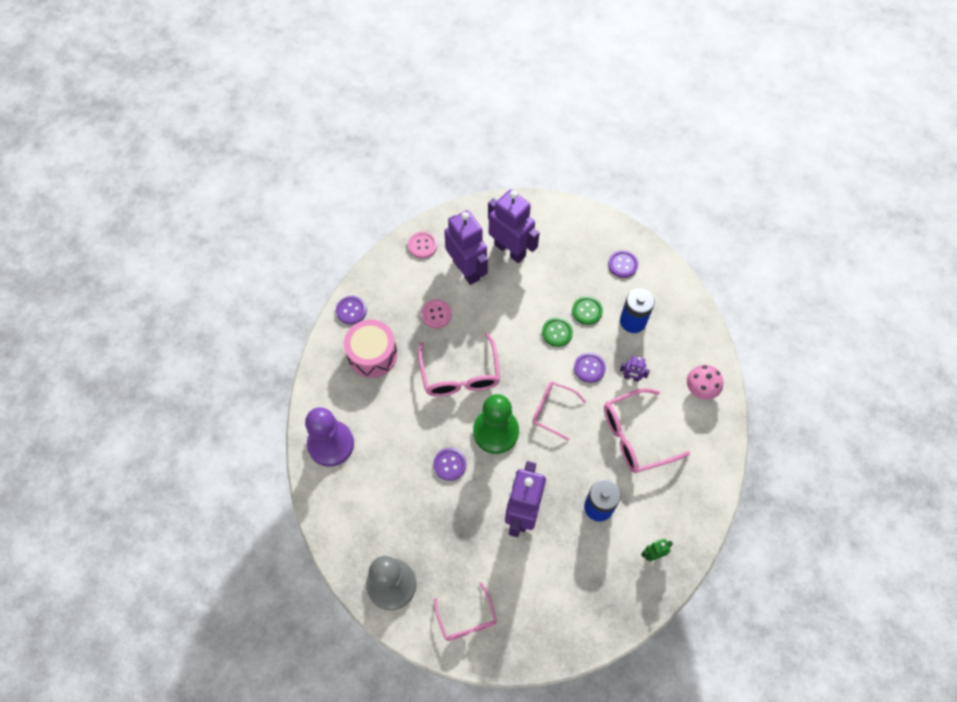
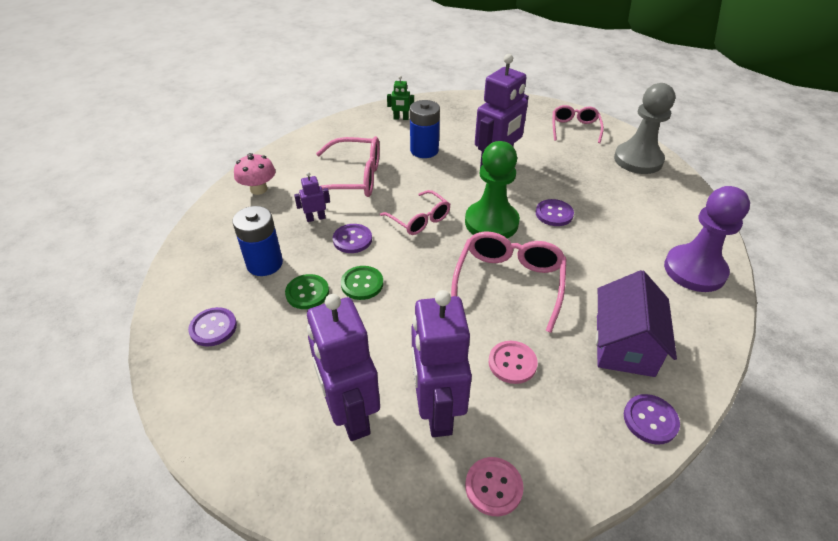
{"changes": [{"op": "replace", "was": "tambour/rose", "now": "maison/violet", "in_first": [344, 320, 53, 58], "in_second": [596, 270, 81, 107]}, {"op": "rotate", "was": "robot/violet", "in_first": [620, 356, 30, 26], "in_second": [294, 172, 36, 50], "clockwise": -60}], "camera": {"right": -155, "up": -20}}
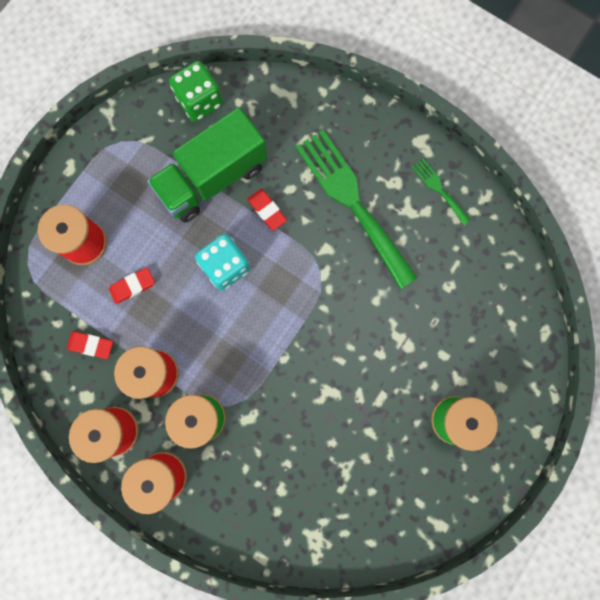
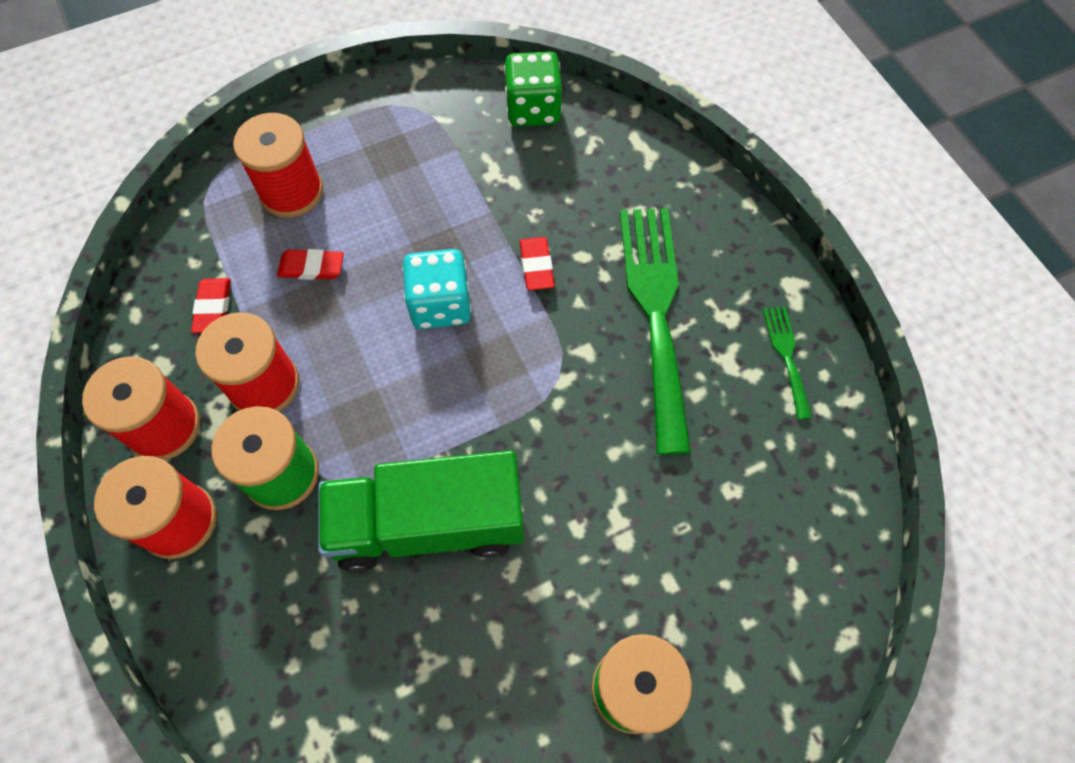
{"changes": [{"op": "move", "was": "camion/vert", "in_first": [147, 107, 120, 116], "in_second": [318, 450, 206, 122]}, {"op": "rotate", "was": "gomme/rouge", "in_first": [67, 331, 46, 28], "in_second": [191, 278, 40, 55], "clockwise": 45}], "camera": {"right": 30, "up": -15}}
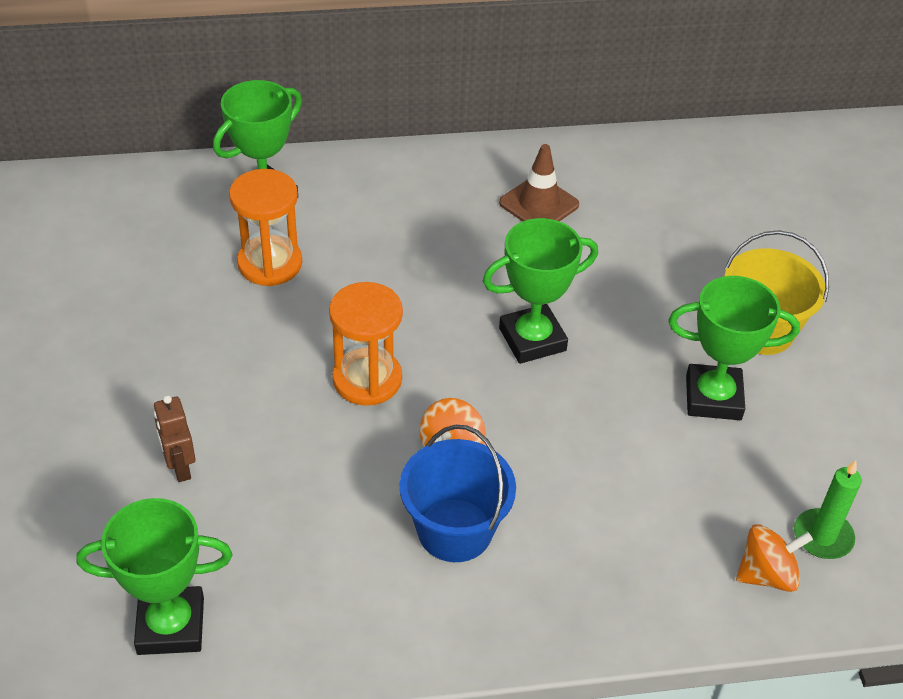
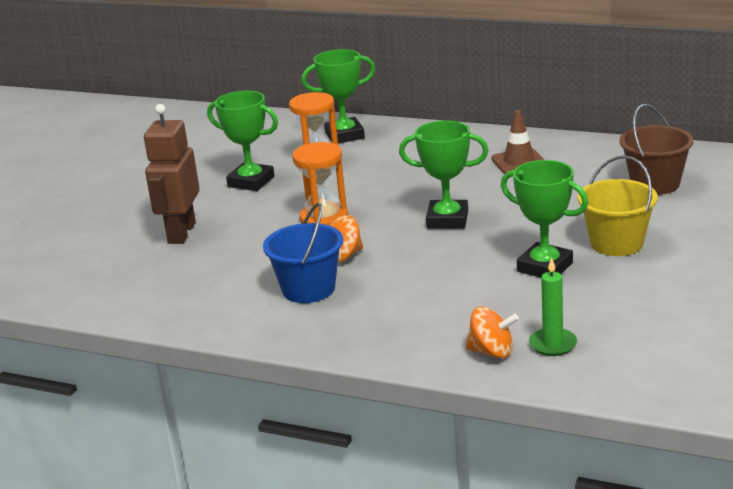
{"changes": [{"op": "insert", "now": "seau/marron", "in_second": [619, 104, 75, 91]}, {"op": "move", "was": "trophée/vert", "in_first": [76, 498, 156, 157], "in_second": [207, 91, 71, 100]}, {"op": "resize", "was": "robot/marron", "in_first": [154, 395, 42, 87], "in_second": [144, 104, 56, 140], "ratio": 1.91}], "camera": {"right": 35, "up": -20}}
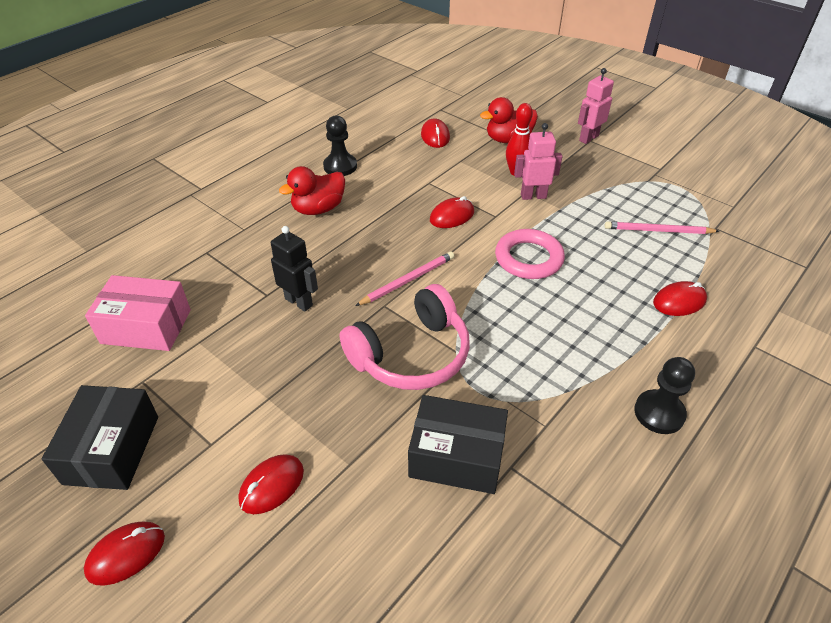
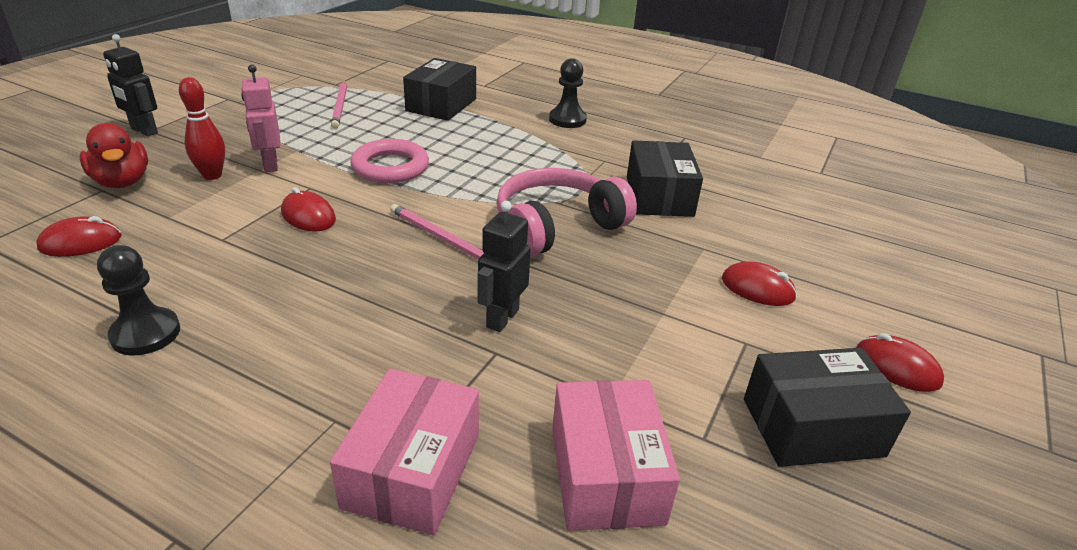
{"changes": [{"op": "delete", "was": "canard/rouge", "in_first": [279, 166, 66, 49]}, {"op": "insert", "now": "boîte/rose", "in_second": [330, 368, 149, 167]}, {"op": "replace", "was": "souris/rouge", "now": "boîte/noir", "in_first": [653, 281, 54, 35], "in_second": [403, 58, 73, 63]}, {"op": "recolor", "was": "robot/rose", "now": "robot/noir", "in_first": [578, 68, 36, 76], "in_second": [103, 34, 55, 102]}, {"op": "rotate", "was": "casque audio/rose", "in_first": [340, 284, 130, 106], "in_second": [497, 168, 140, 89], "clockwise": -75}], "camera": {"right": -105, "up": -10}}
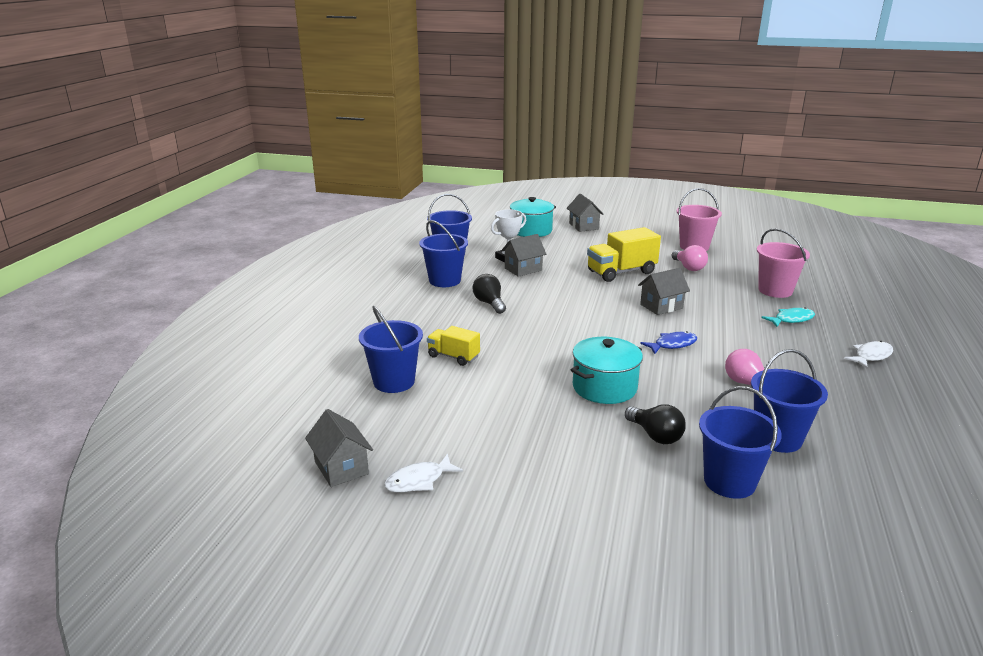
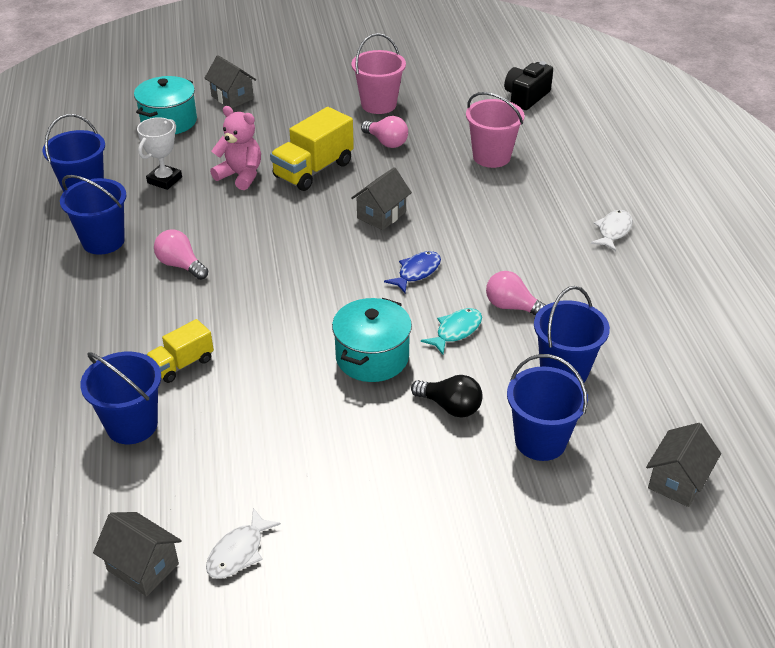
{"changes": [{"op": "insert", "now": "ours en peluche/rose", "in_second": [210, 106, 51, 84]}, {"op": "insert", "now": "appareil photo/noir", "in_second": [504, 61, 49, 49]}, {"op": "move", "was": "maison/gris", "in_first": [501, 234, 45, 43], "in_second": [646, 423, 75, 84]}, {"op": "move", "was": "poisson/turquoise", "in_first": [761, 307, 54, 20], "in_second": [421, 308, 61, 47]}, {"op": "recolor", "was": "ampoule/noir", "now": "ampoule/rose", "in_first": [472, 274, 34, 40], "in_second": [154, 230, 54, 50]}, {"op": "rotate", "was": "camion/jaune", "in_first": [427, 326, 53, 40], "in_second": [146, 319, 68, 64], "clockwise": -45}], "camera": {"right": -25, "up": 15}}
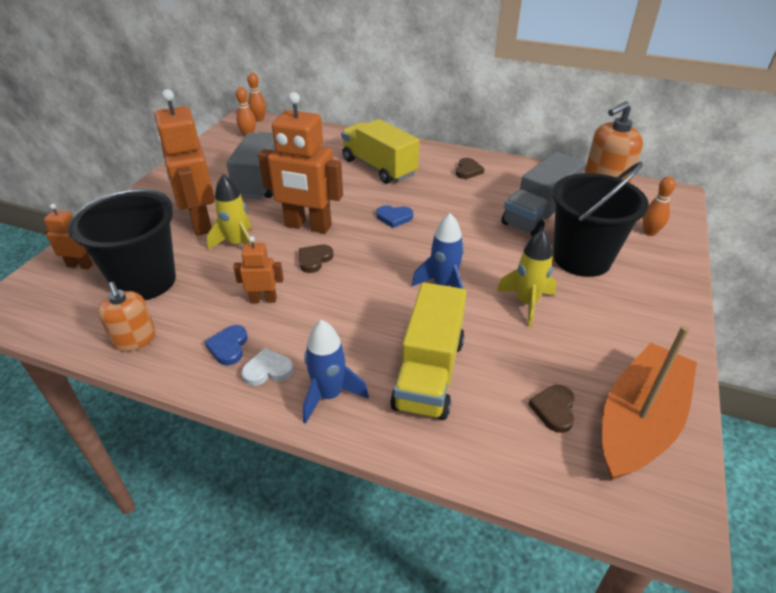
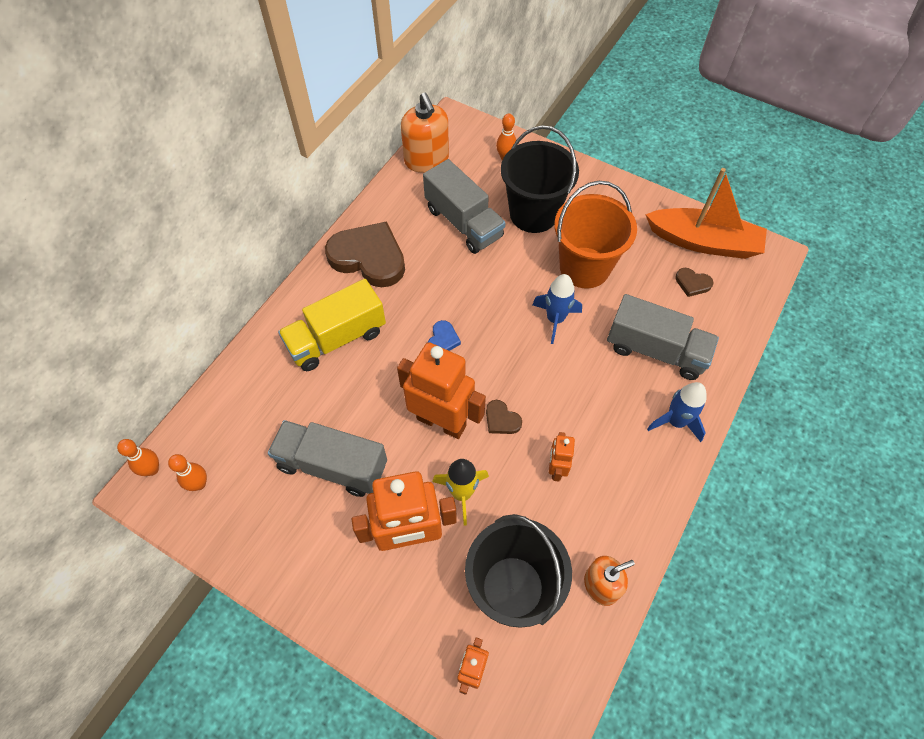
{"changes": [{"op": "delete", "was": "cœur/bleu", "in_first": [204, 325, 44, 40]}, {"op": "delete", "was": "cœur/blanc", "in_first": [241, 348, 52, 38]}, {"op": "replace", "was": "fusée/jaune", "now": "seau/orange", "in_first": [497, 230, 60, 97], "in_second": [554, 181, 83, 107]}, {"op": "recolor", "was": "camion/jaune", "now": "camion/gris", "in_first": [390, 282, 77, 138], "in_second": [607, 294, 112, 86]}, {"op": "rotate", "was": "robot/orange", "in_first": [258, 92, 85, 142], "in_second": [397, 342, 89, 97], "clockwise": -90}, {"op": "rotate", "was": "bateau/orange", "in_first": [602, 325, 95, 156], "in_second": [645, 168, 122, 91], "clockwise": 150}, {"op": "resize", "was": "cœur/marron", "in_first": [456, 158, 28, 21], "in_second": [325, 221, 80, 66], "ratio": 2.31}], "camera": {"right": -80, "up": 20}}
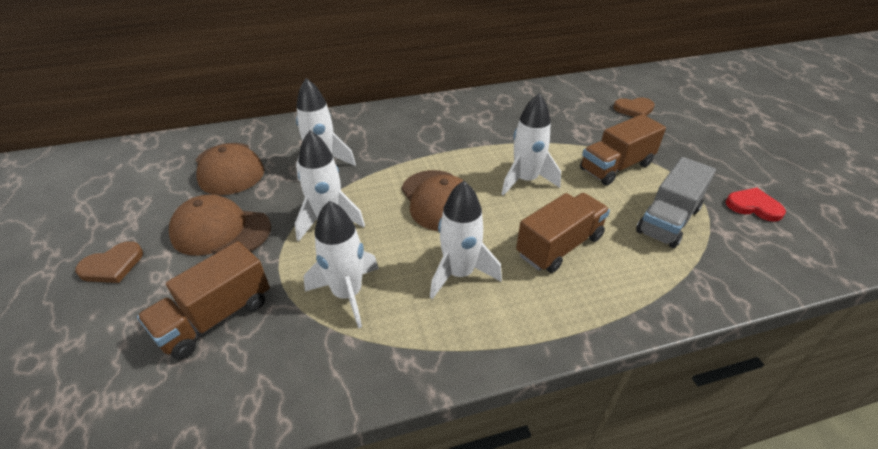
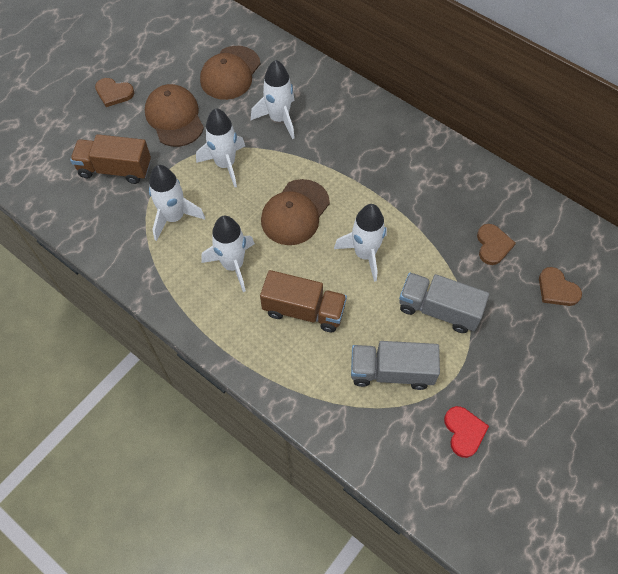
{"changes": [{"op": "insert", "now": "cœur/marron", "in_second": [477, 224, 39, 41]}, {"op": "recolor", "was": "camion/marron", "now": "camion/gris", "in_first": [580, 114, 86, 72], "in_second": [399, 273, 90, 60]}], "camera": {"right": 55, "up": 20}}
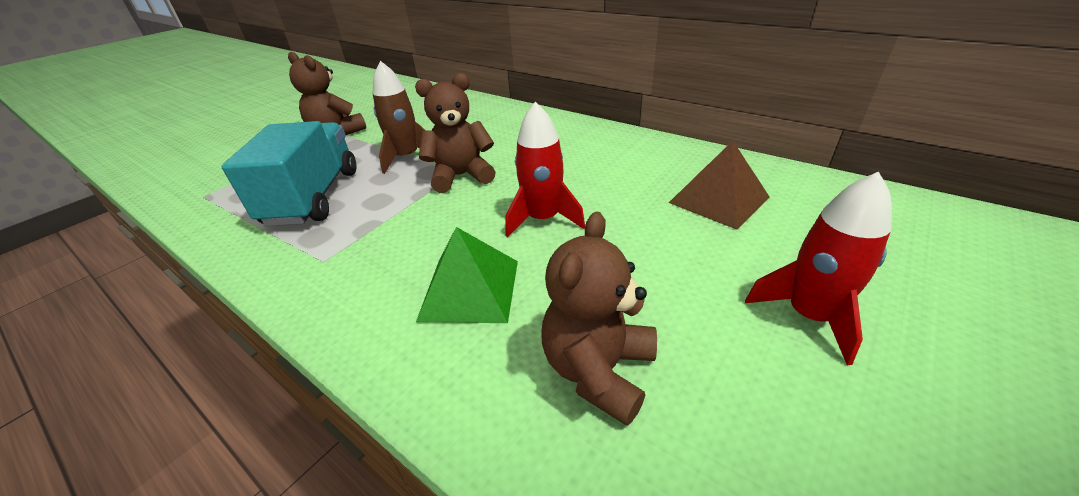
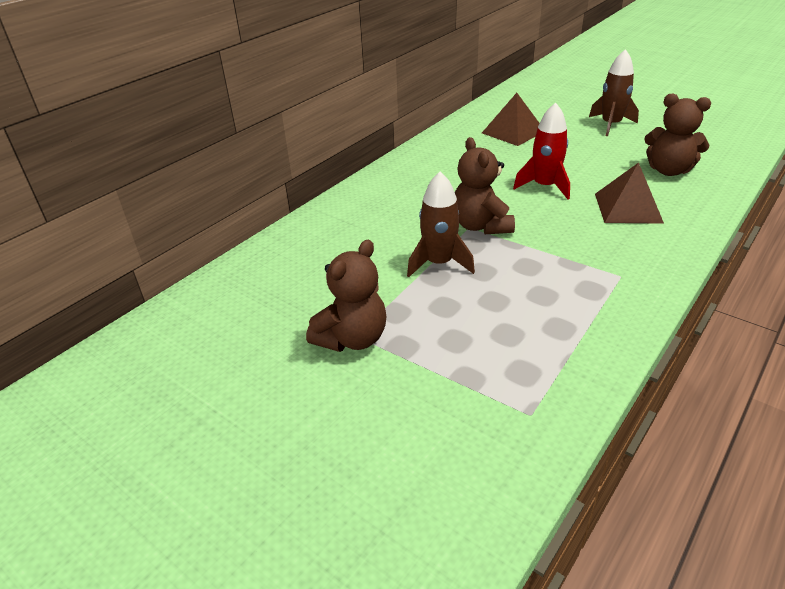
{"changes": [{"op": "delete", "was": "camion/turquoise", "in_first": [221, 121, 136, 105]}, {"op": "recolor", "was": "pyramide/vert", "now": "pyramide/marron", "in_first": [416, 227, 102, 96], "in_second": [595, 162, 69, 62]}, {"op": "recolor", "was": "fusée/rouge", "now": "fusée/marron", "in_first": [745, 172, 147, 194], "in_second": [589, 49, 50, 87]}], "camera": {"right": -90, "up": 0}}
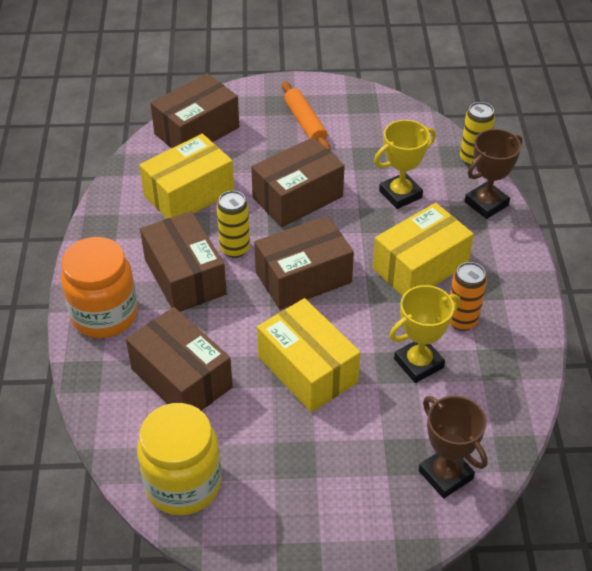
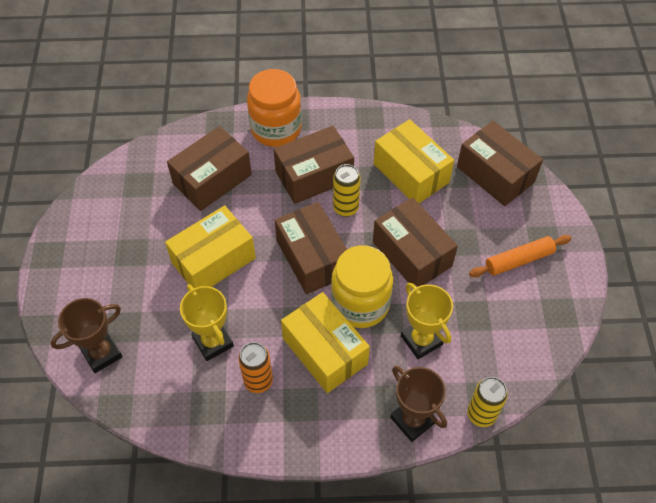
{"changes": [{"op": "move", "was": "bocal/jaune", "in_first": [137, 403, 85, 112], "in_second": [331, 245, 62, 83]}], "camera": {"right": 90, "up": 10}}
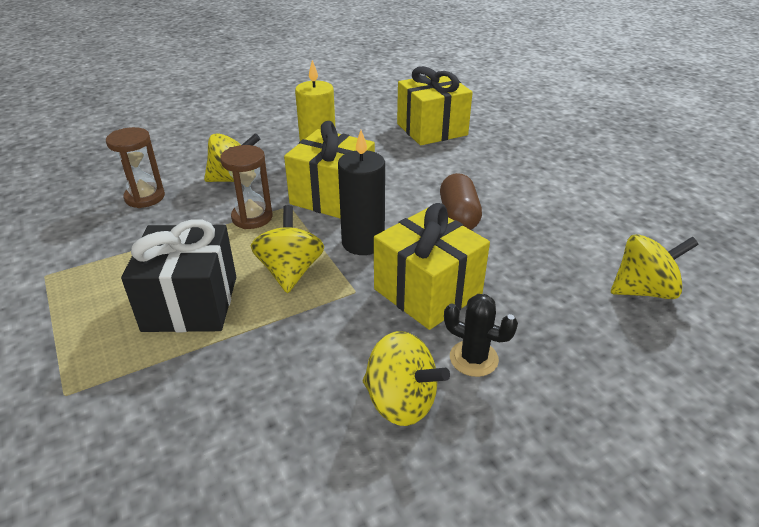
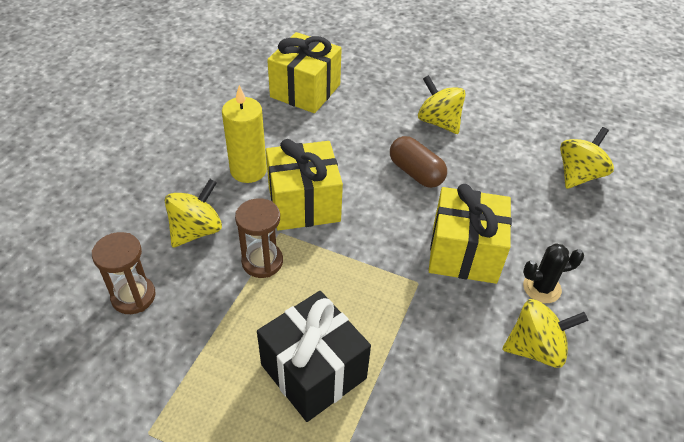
{"changes": [{"op": "delete", "was": "bougie/noir", "in_first": [338, 130, 47, 125]}, {"op": "move", "was": "toupie/jaune", "in_first": [251, 205, 73, 88], "in_second": [418, 75, 48, 59]}], "camera": {"right": -40, "up": 10}}
